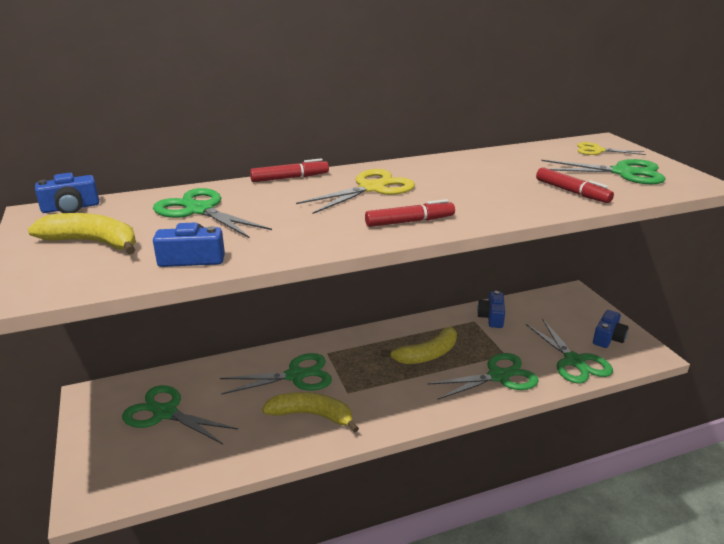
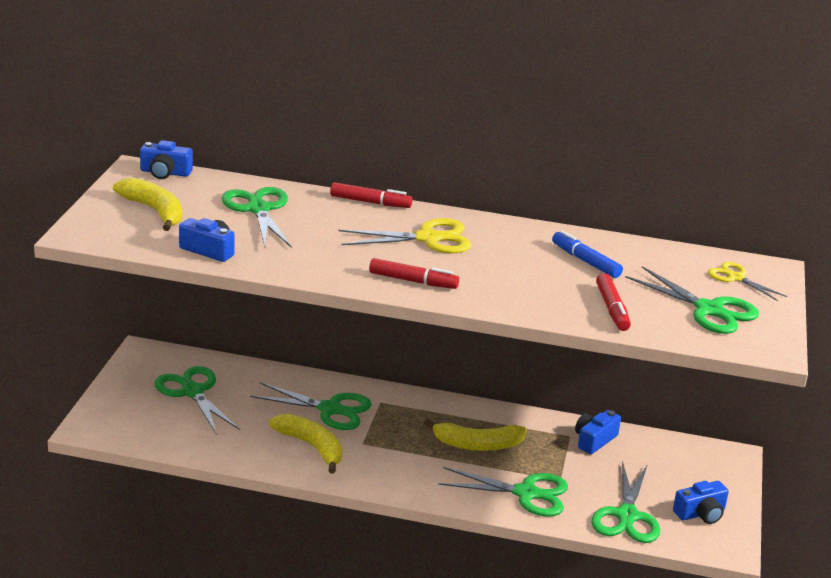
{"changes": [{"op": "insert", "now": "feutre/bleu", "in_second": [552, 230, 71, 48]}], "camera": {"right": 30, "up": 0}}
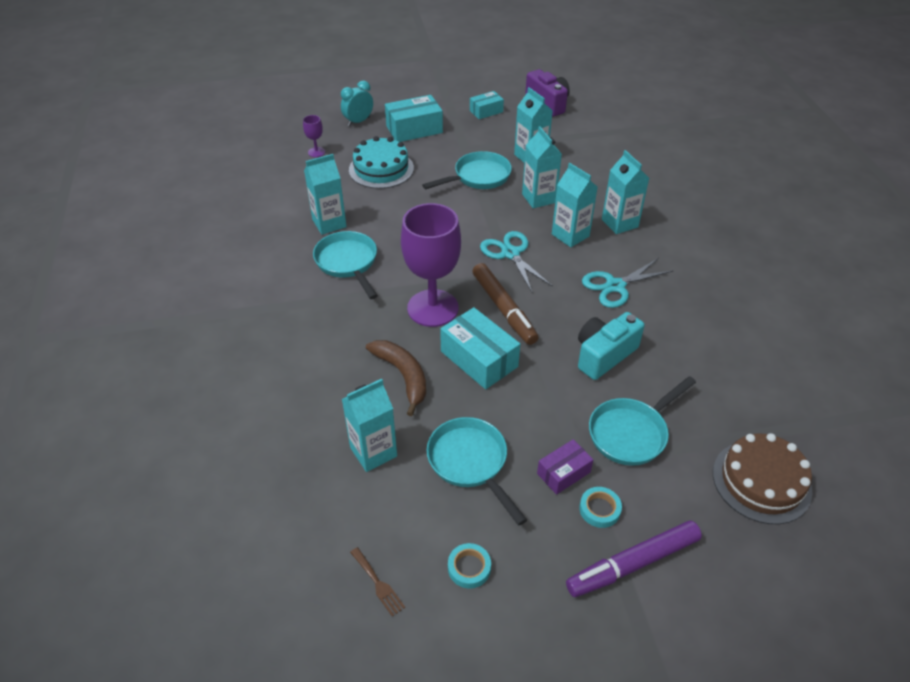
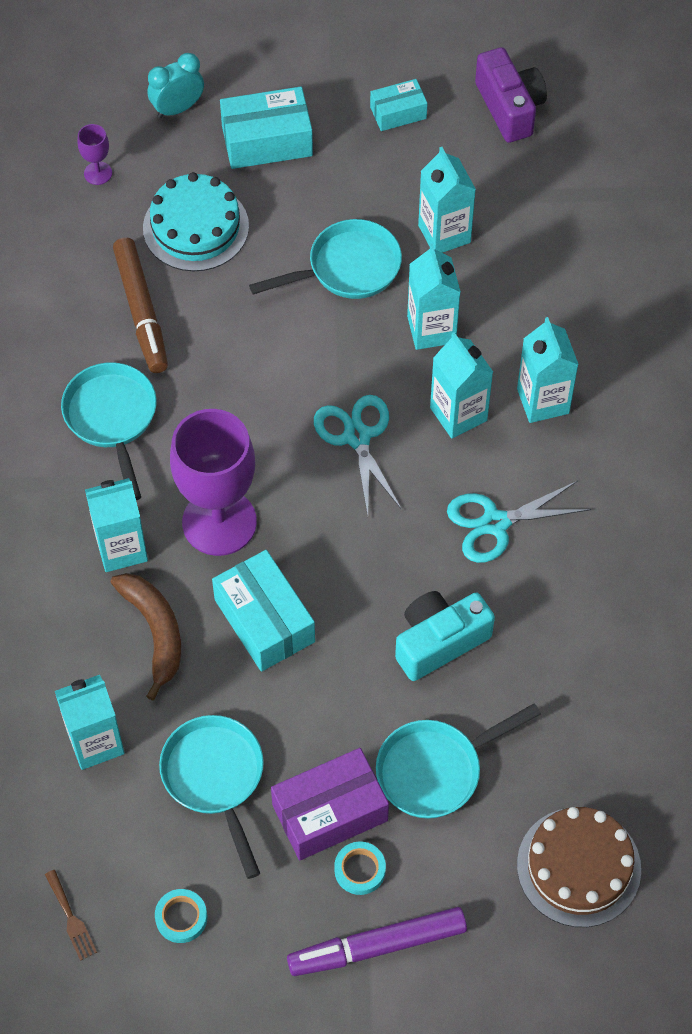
{"changes": [{"op": "move", "was": "brique de lait/turquoise", "in_first": [304, 154, 43, 81], "in_second": [85, 478, 63, 94]}, {"op": "move", "was": "feutre/marron", "in_first": [472, 263, 67, 82], "in_second": [113, 237, 55, 136]}, {"op": "resize", "was": "boîte/violet", "in_first": [537, 439, 56, 56], "in_second": [271, 748, 118, 112], "ratio": 1.68}], "camera": {"right": 10, "up": 15}}
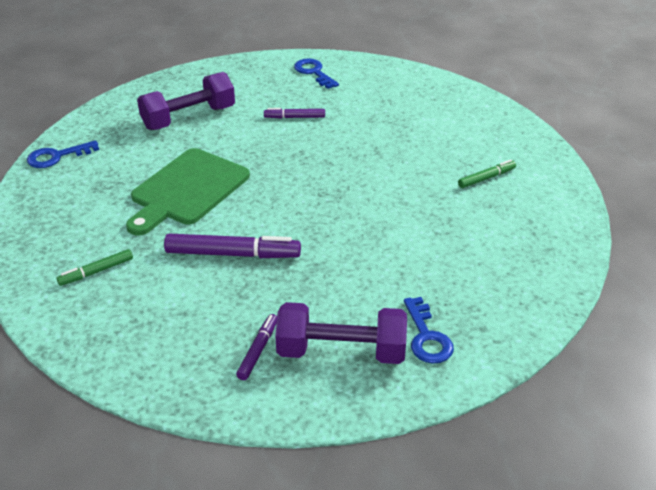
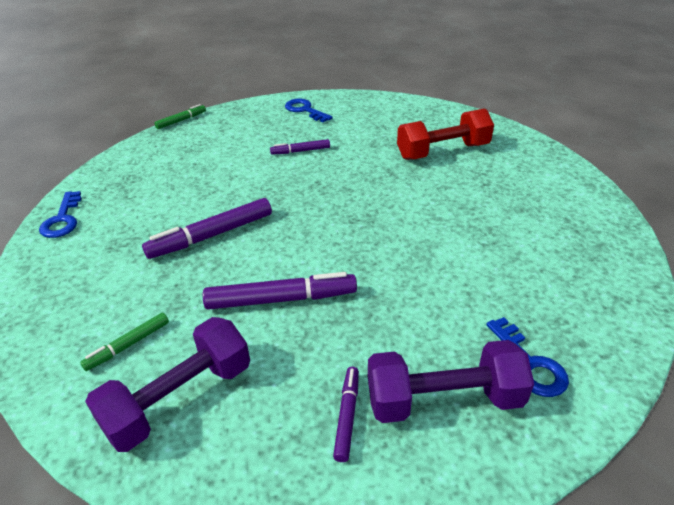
{"changes": [{"op": "insert", "now": "haltère/rouge", "in_second": [397, 108, 97, 52]}, {"op": "move", "was": "haltère/violet", "in_first": [137, 72, 98, 58], "in_second": [85, 317, 165, 135]}, {"op": "move", "was": "feutre/vert", "in_first": [458, 160, 58, 28], "in_second": [154, 104, 52, 25]}, {"op": "replace", "was": "planche à découper/vert", "now": "feutre/violet", "in_first": [126, 148, 124, 87], "in_second": [142, 198, 130, 61]}, {"op": "rotate", "was": "clé/bleu", "in_first": [27, 140, 72, 28], "in_second": [39, 191, 43, 47], "clockwise": -60}], "camera": {"right": -10, "up": 0}}
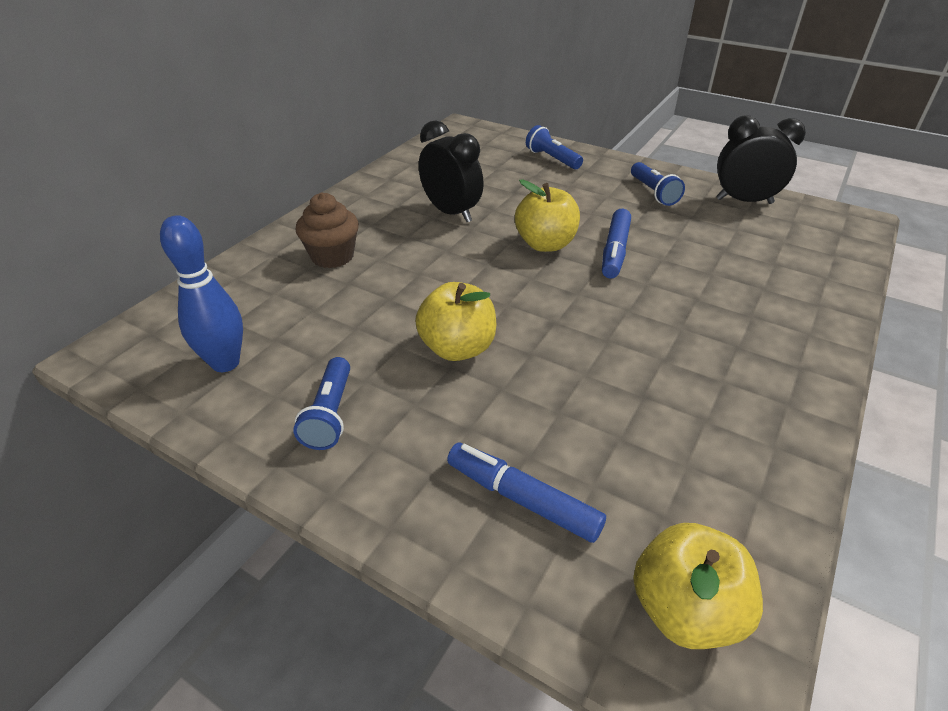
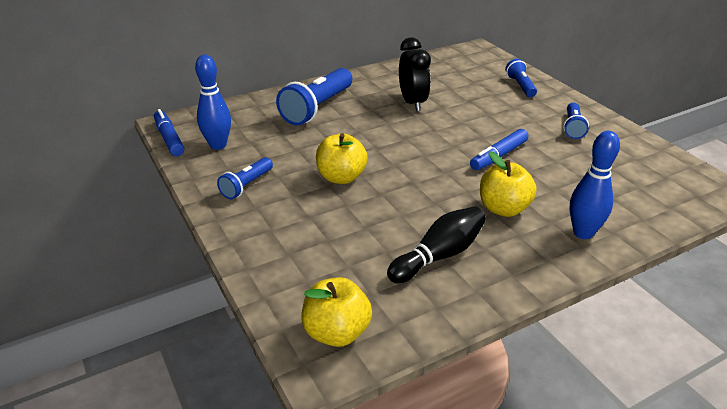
{"changes": [{"op": "delete", "was": "réveil/noir", "in_first": [716, 116, 90, 88]}, {"op": "insert", "now": "quille/noir", "in_second": [387, 206, 99, 77]}, {"op": "insert", "now": "quille/bleu", "in_second": [570, 131, 50, 108]}, {"op": "move", "was": "feutre/bleu", "in_first": [447, 443, 159, 100], "in_second": [154, 109, 30, 47]}, {"op": "move", "was": "pomme/jaune", "in_first": [515, 179, 65, 73], "in_second": [480, 151, 56, 66]}, {"op": "replace", "was": "muffin/marron", "now": "lampe de poche/bleu", "in_first": [295, 192, 64, 76], "in_second": [276, 68, 76, 57]}], "camera": {"right": 30, "up": -5}}
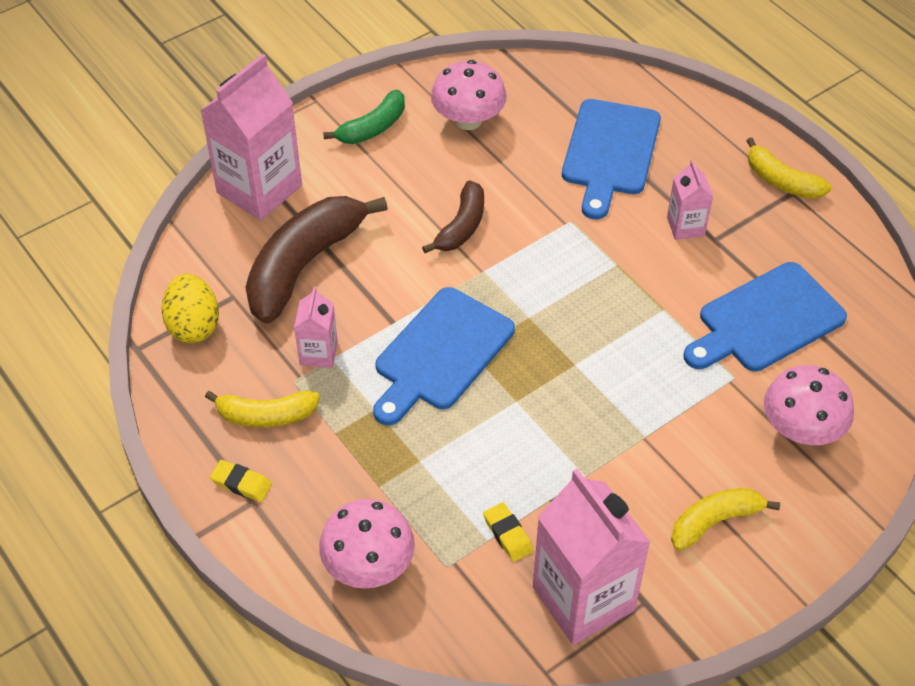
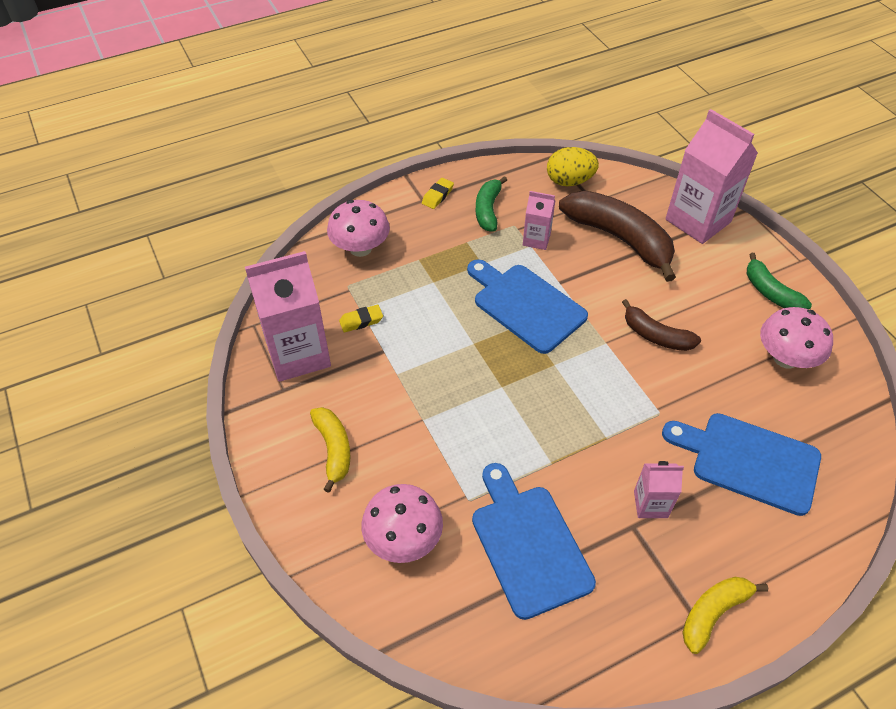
{"changes": [{"op": "recolor", "was": "banane/jaune", "now": "banane/vert", "in_first": [205, 391, 115, 36], "in_second": [476, 176, 31, 55]}], "camera": {"right": 100, "up": 0}}
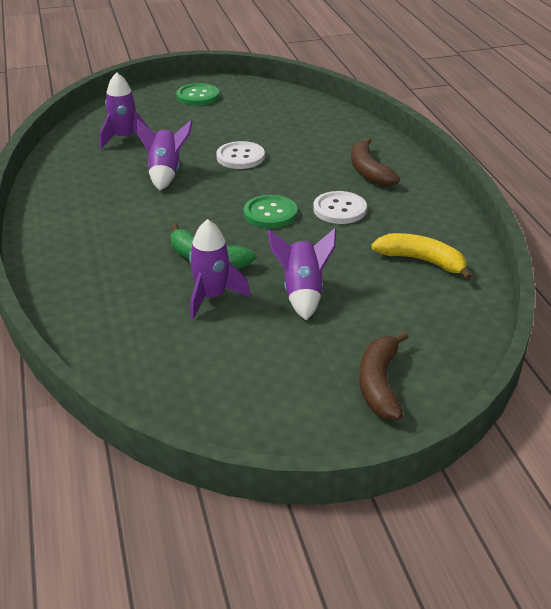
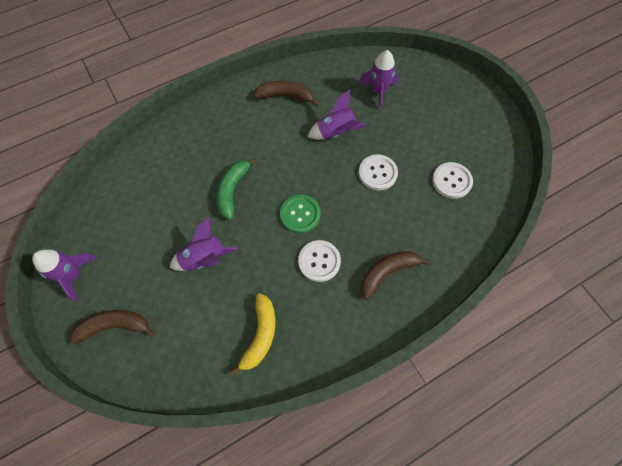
{"changes": [{"op": "delete", "was": "bouton/vert", "in_first": [176, 83, 43, 23]}, {"op": "insert", "now": "banane/marron", "in_second": [254, 81, 65, 26]}, {"op": "insert", "now": "bouton/blanc", "in_second": [432, 162, 41, 37]}, {"op": "move", "was": "fusée/violet", "in_first": [189, 219, 62, 100], "in_second": [32, 249, 65, 52]}], "camera": {"right": 75, "up": 30}}
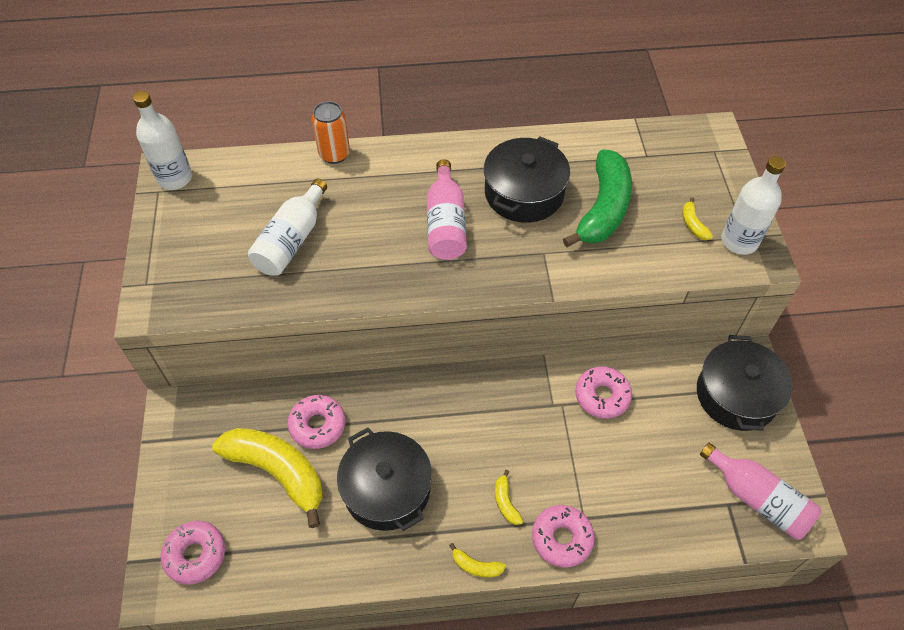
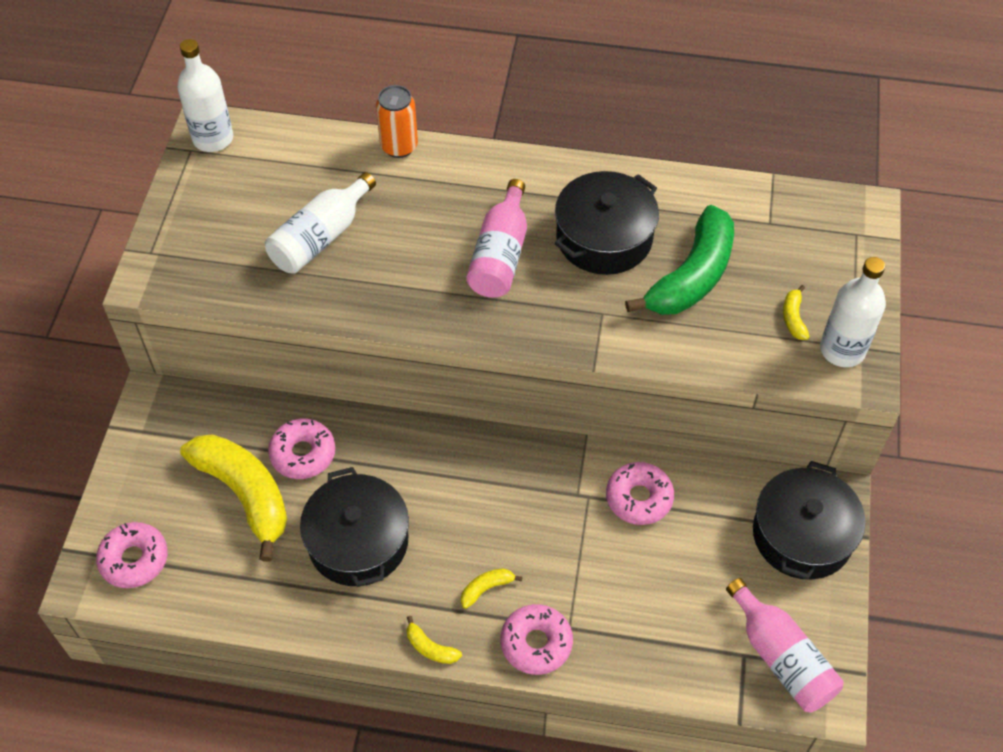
{"changes": [{"op": "rotate", "was": "banane/jaune", "in_first": [495, 470, 28, 55], "in_second": [461, 568, 61, 41], "clockwise": 60}], "camera": {"right": 15, "up": 0}}
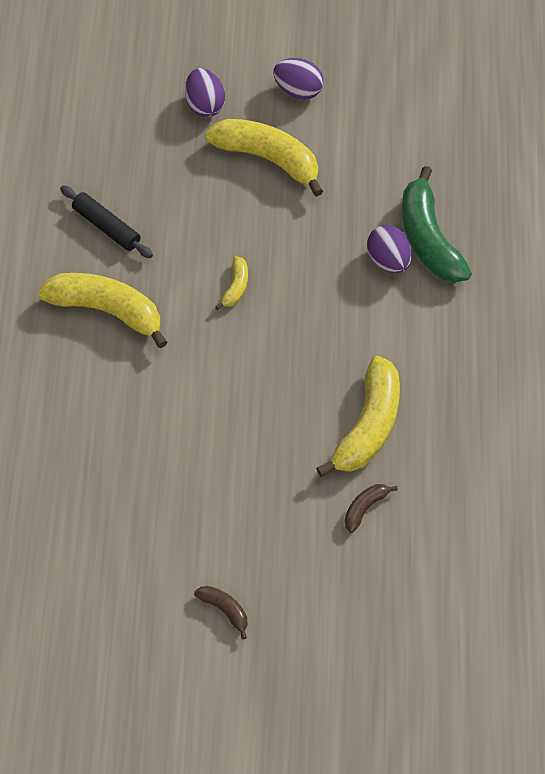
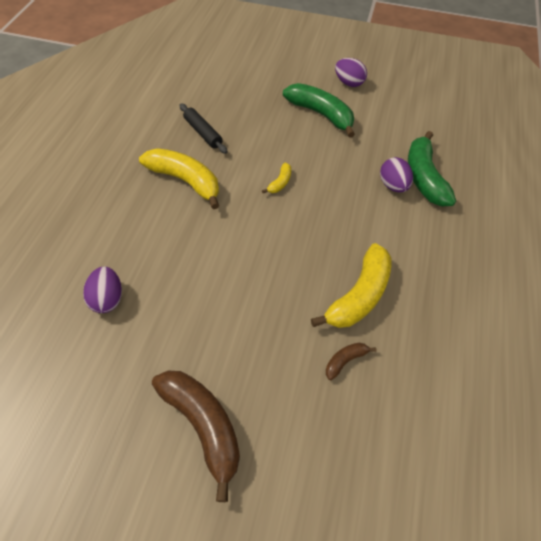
{"changes": [{"op": "move", "was": "œuf/violet", "in_first": [185, 68, 40, 49], "in_second": [83, 267, 39, 46]}, {"op": "recolor", "was": "banane/jaune", "now": "banane/vert", "in_first": [205, 119, 118, 78], "in_second": [283, 83, 72, 54]}, {"op": "resize", "was": "banane/marron", "in_first": [194, 586, 54, 53], "in_second": [152, 371, 88, 131], "ratio": 2.16}], "camera": {"right": 10, "up": -5}}
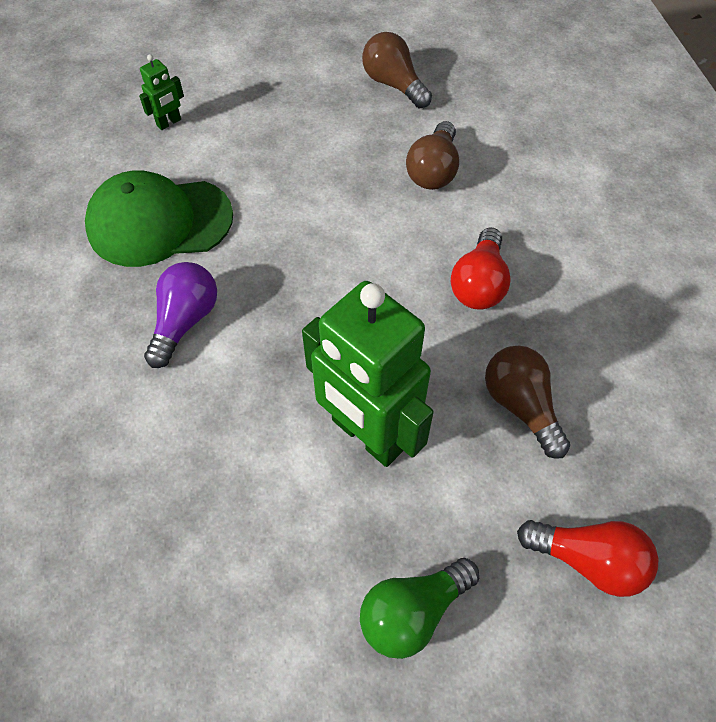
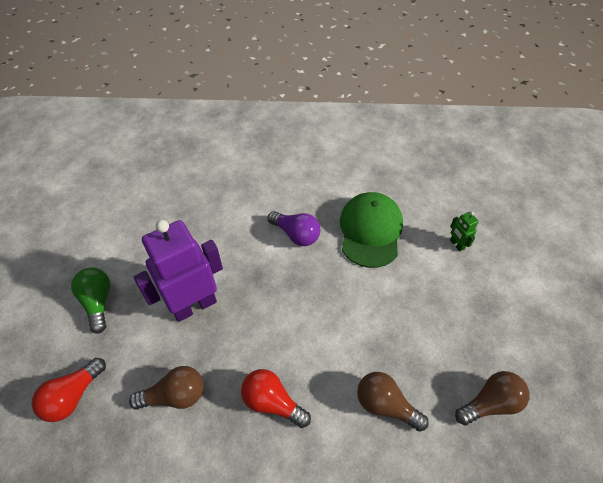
{"changes": [{"op": "recolor", "was": "robot/vert", "now": "robot/violet", "in_first": [302, 281, 132, 186], "in_second": [134, 220, 89, 102]}], "camera": {"right": 105, "up": -5}}
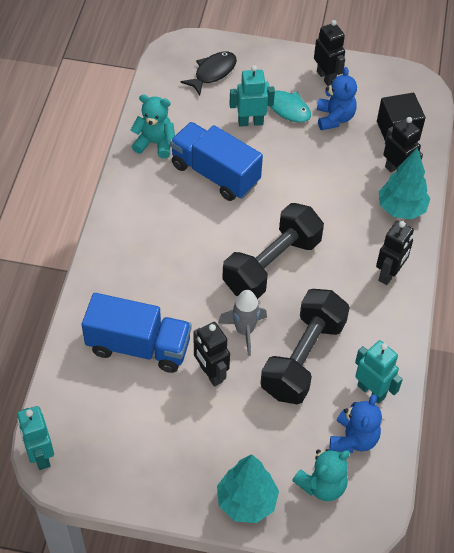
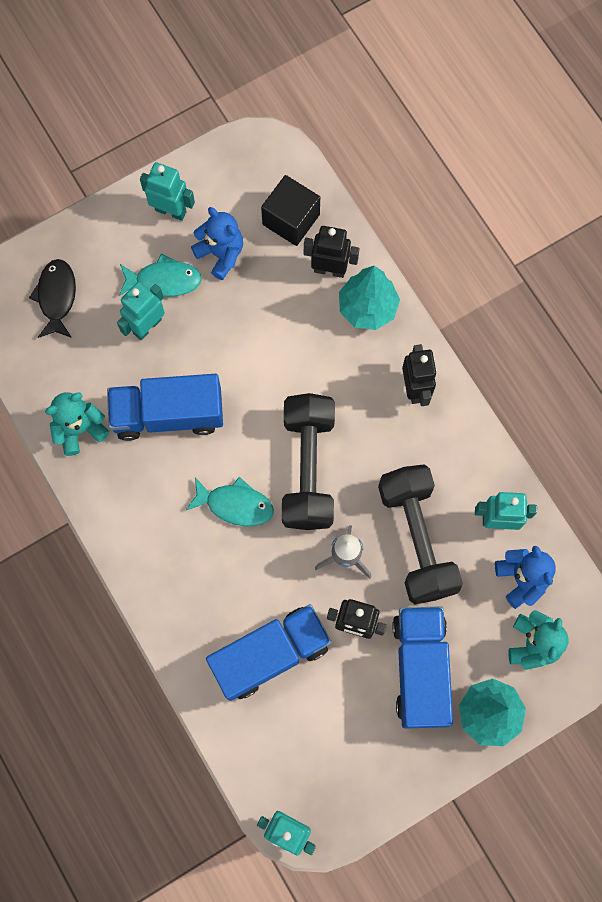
{"changes": [{"op": "insert", "now": "poisson/turquoise", "in_second": [186, 477, 88, 49]}, {"op": "insert", "now": "camion/bleu", "in_second": [392, 606, 61, 122]}, {"op": "recolor", "was": "robot/noir", "now": "robot/turquoise", "in_first": [314, 20, 31, 67], "in_second": [140, 162, 55, 59]}], "camera": {"right": -40, "up": 20}}
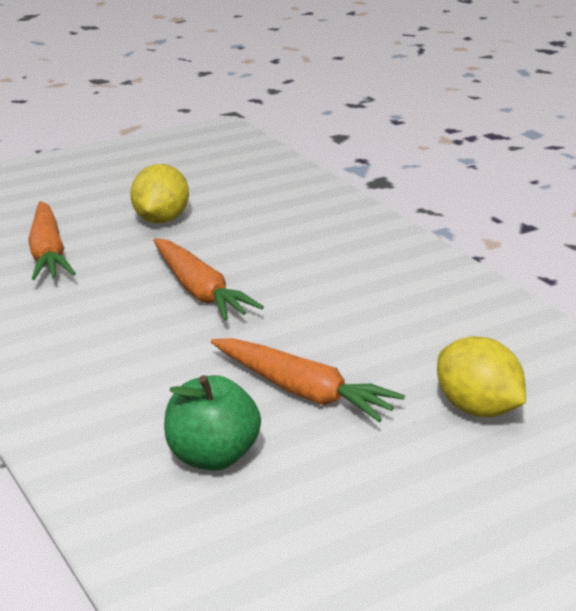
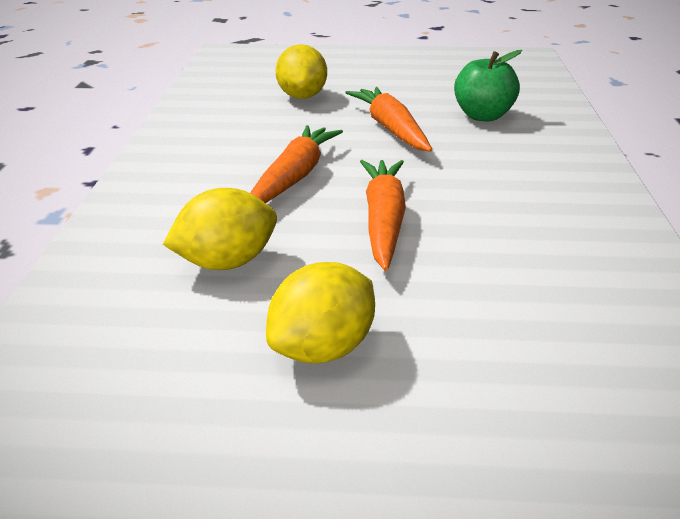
{"changes": [{"op": "insert", "now": "citron/jaune", "in_second": [163, 188, 114, 82]}, {"op": "move", "was": "carotte/orange", "in_first": [28, 201, 48, 79], "in_second": [250, 125, 93, 78]}], "camera": {"right": -145, "up": 5}}
